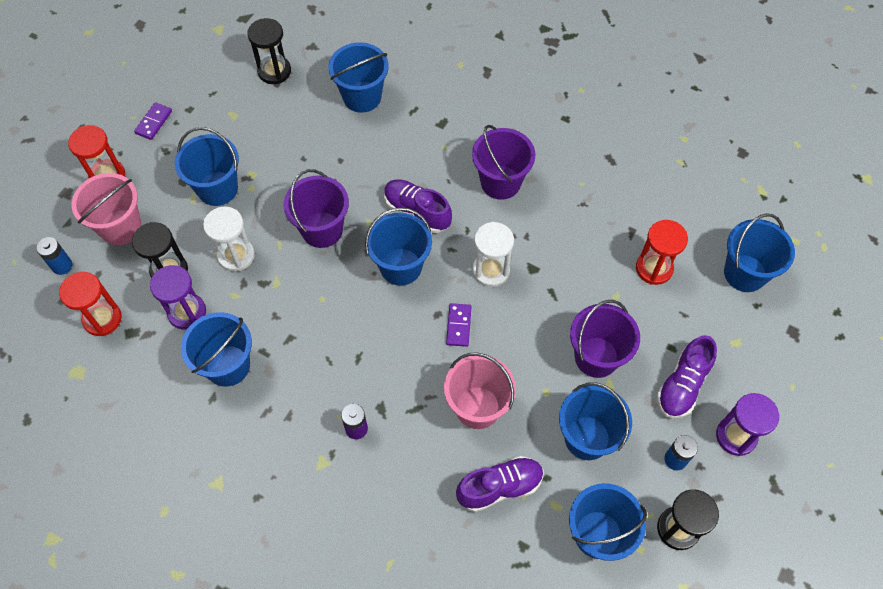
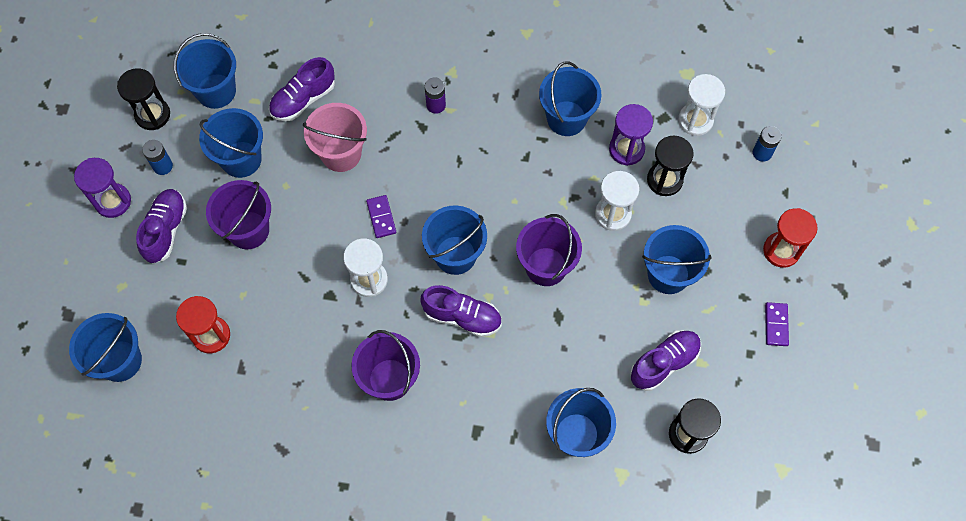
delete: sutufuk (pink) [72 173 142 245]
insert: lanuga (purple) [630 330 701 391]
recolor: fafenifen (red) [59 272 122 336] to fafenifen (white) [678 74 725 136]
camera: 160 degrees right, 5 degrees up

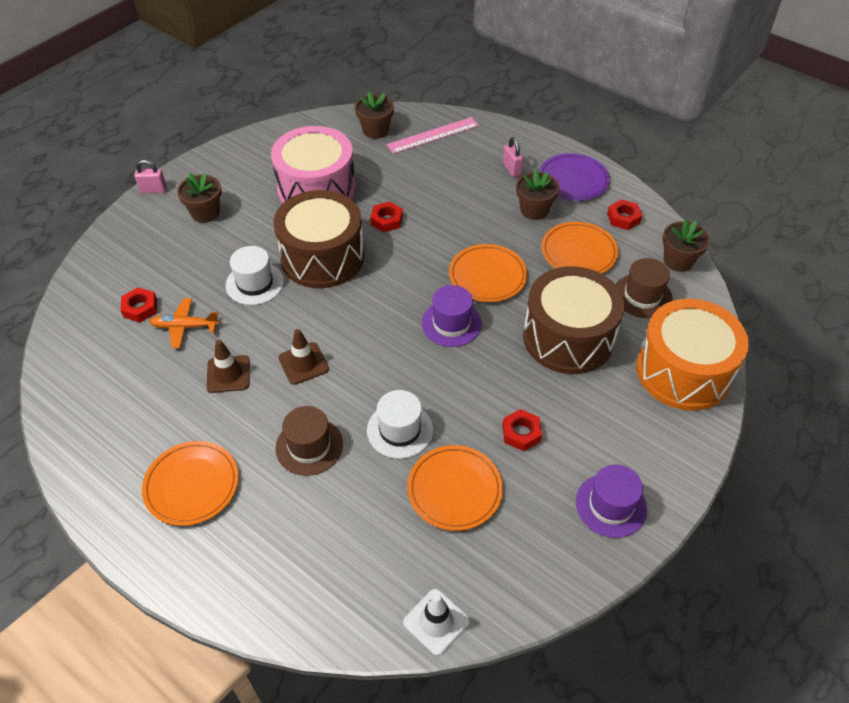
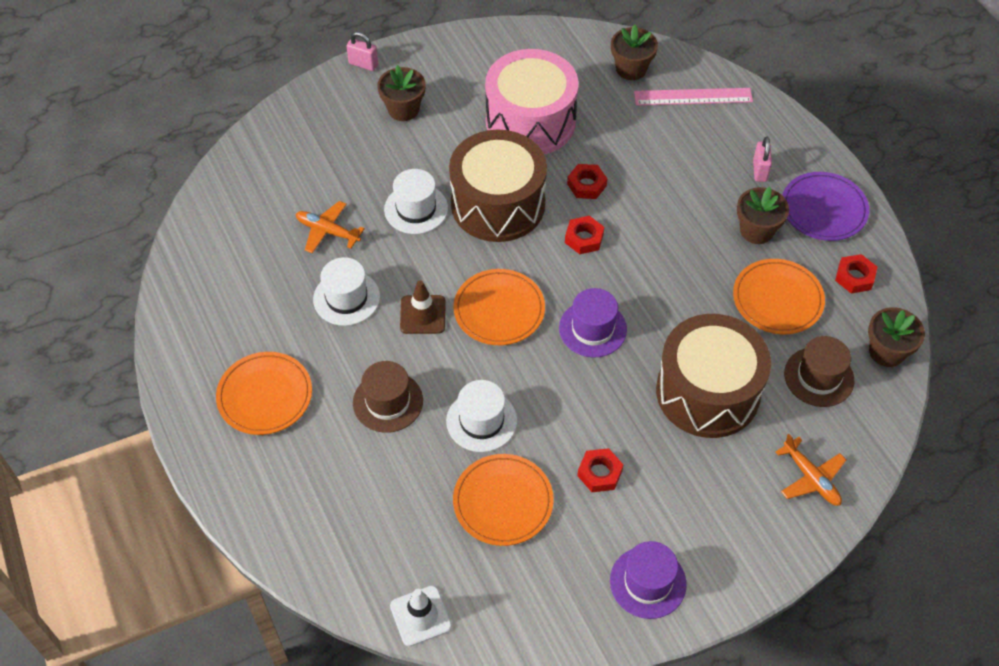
move: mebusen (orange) [449 244 527 302] to [454 269 545 345]; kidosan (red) [120 287 157 322] to [565 216 604 254]
replace: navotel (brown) [206 340 250 393] to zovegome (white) [313 257 380 326]; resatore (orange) [636 299 749 411] to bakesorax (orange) [775 434 846 506]
camera: 25 degrees right, 5 degrees up

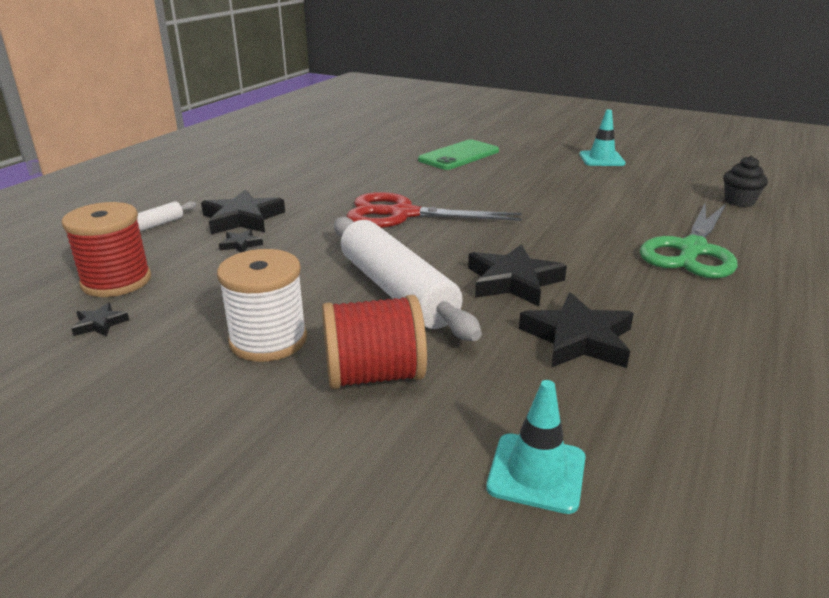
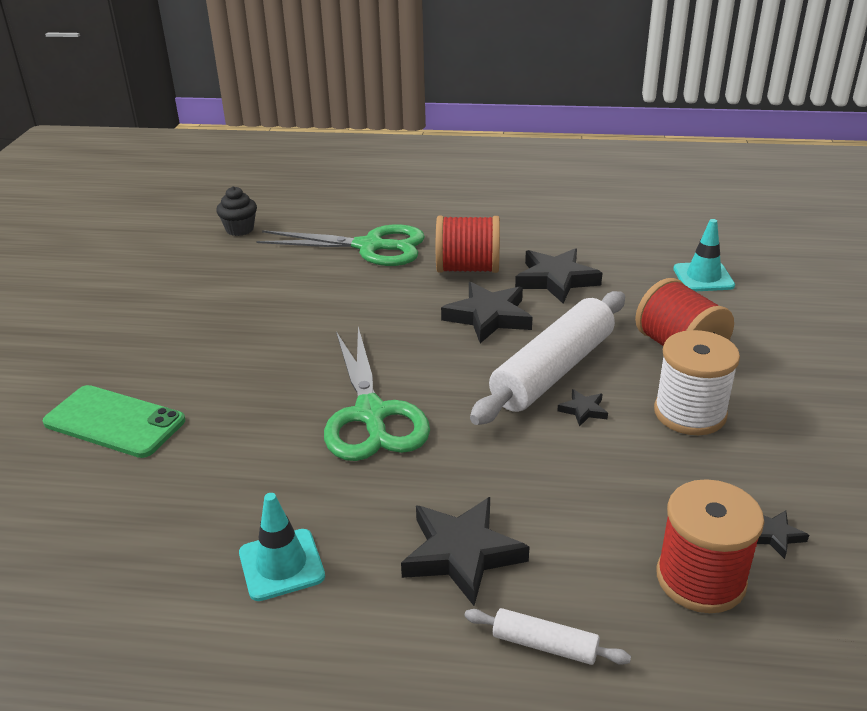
insert: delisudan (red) [436 216 500 273]
move: navotel (turquoise) [579 110 626 166] to [239 493 325 601]; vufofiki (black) [219 229 263 253] to [557 389 608 427]
recolor: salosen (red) [346 192 522 228] to salosen (green) [324 327 430 461]
camera: 110 degrees left, 5 degrees up

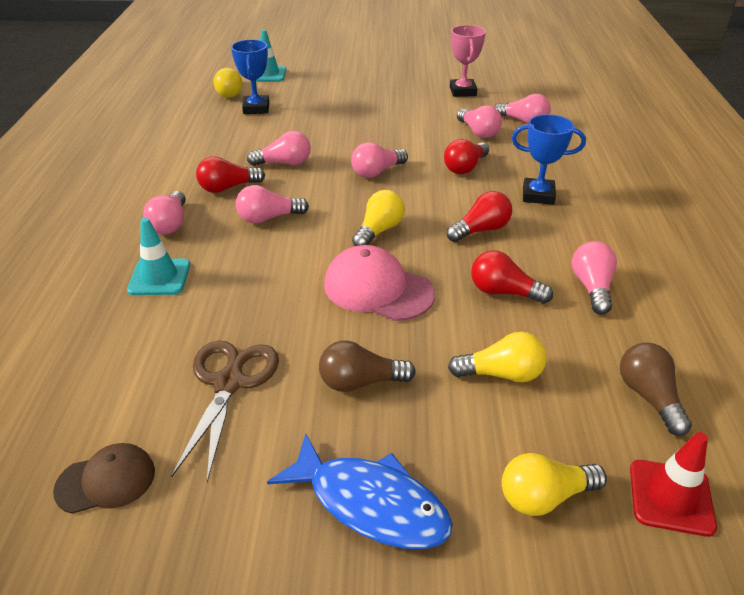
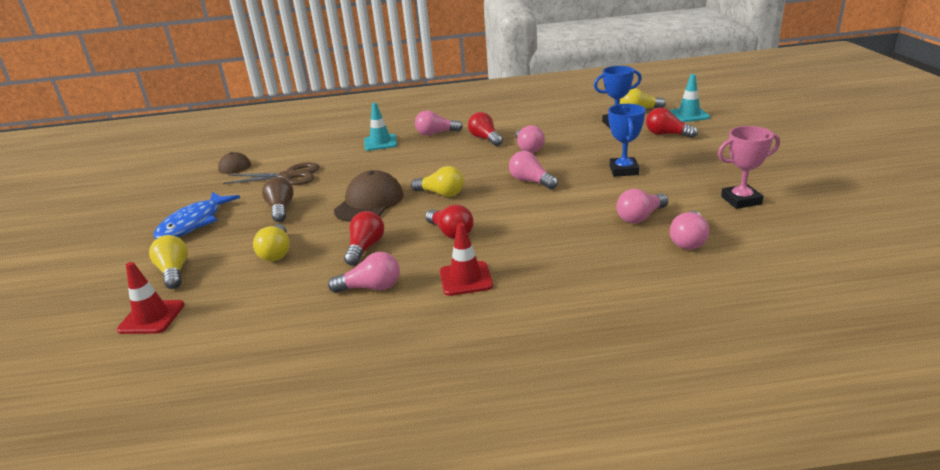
delete: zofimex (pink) [236 185 309 224]; zofimex (brown) [620 342 692 436]
insert: navotel (red) [440 223 493 296]
move: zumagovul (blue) [512 114 586 205] to [608 104 645 176]; zofimex (red) [444 139 489 174] to [646 108 698 138]
recolor: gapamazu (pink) [324 245 435 321] to gapamazu (brown) [334 170 404 222]
camera: 85 degrees right, 10 degrees down

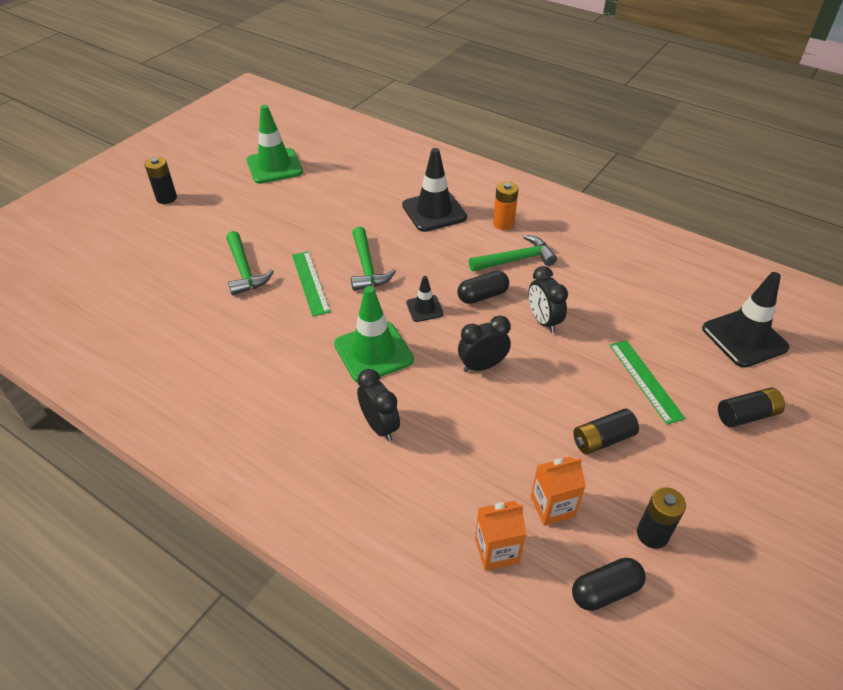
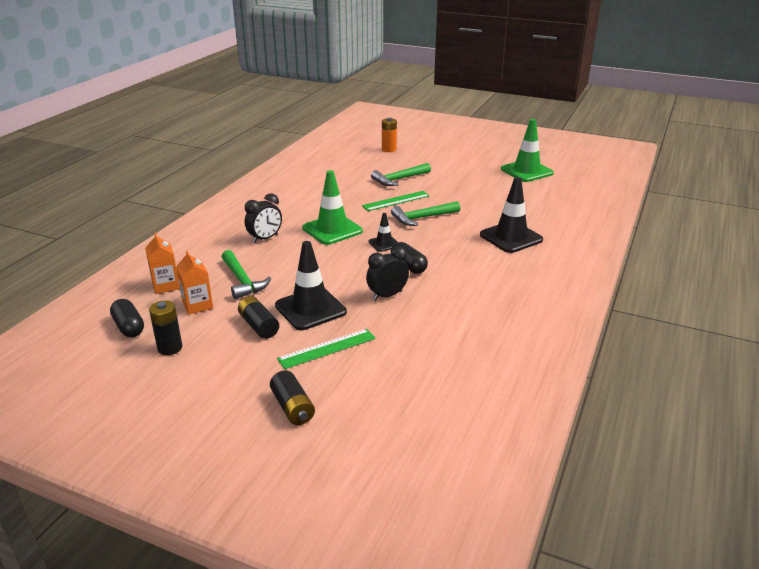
delete: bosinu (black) [145 157 177 204]; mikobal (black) [458 316 511 372]
move: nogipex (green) [469 235 557 272] to [222 250 271 299]; navotel (black) [702 272 789 368] to [275 241 347 330]; bosinu (orange) [493 181 518 230] to [382 118 397 152]
camera: 80 degrees right, 15 degrees down

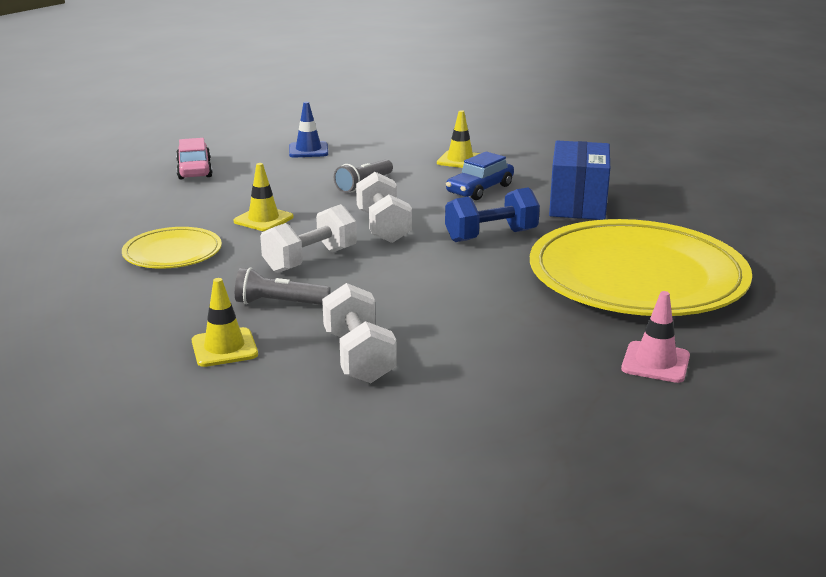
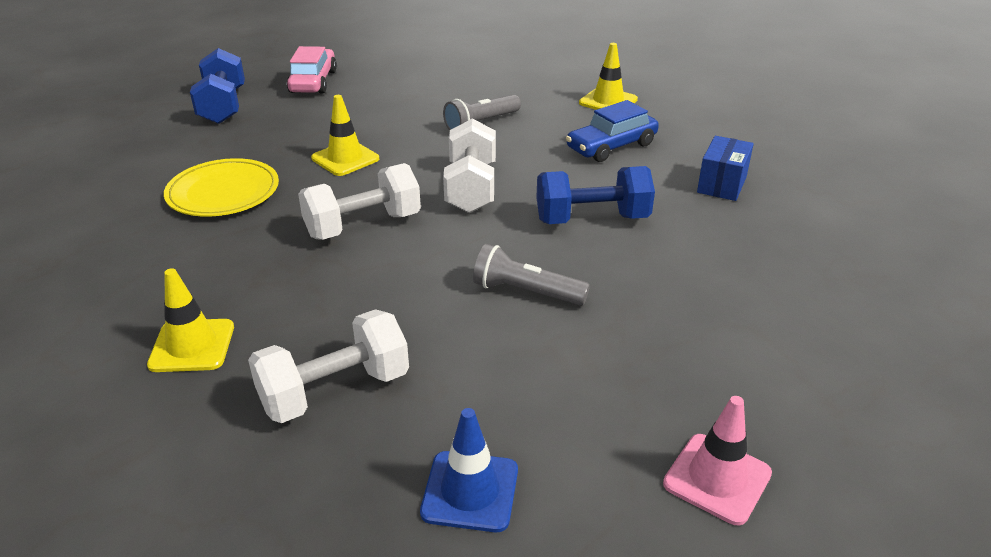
delete: mebusen (yellow) [530 219 752 316]
insert: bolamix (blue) [190 48 245 124]
move: navotel (blue) [289 102 328 157] to [420 408 518 532]; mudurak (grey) [235 267 331 305] to [473 244 590 306]
rotate: bolamix (white) [322 283 397 383] = [248 309 409 423] 60 degrees clockwise
resize: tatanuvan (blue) [549 141 610 220] = [697 136 754 201] x0.58
camera: 15 degrees right, 10 degrees up

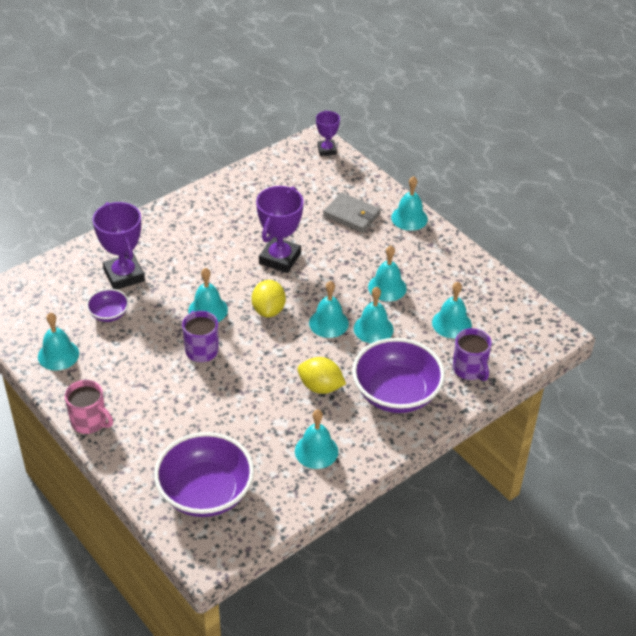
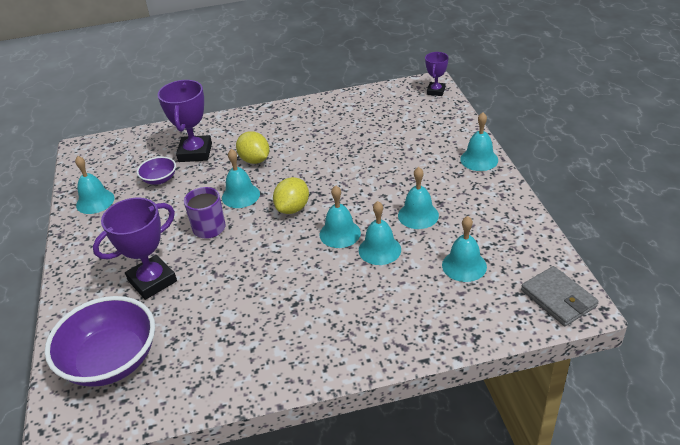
delete: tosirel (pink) [65 380 113 434]; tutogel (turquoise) [295 410 338 469]; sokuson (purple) [352 338 445 413]; tosirel (purple) [453 328 492 381]
move: zumagovul (purple) [256 186 304 273] to [93 198 177 300]; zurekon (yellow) [298 357 346 394] to [236 131 270 164]; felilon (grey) [323 192 381 233] to [521 266 599 326]
camera: 30 degrees right, 5 degrees down

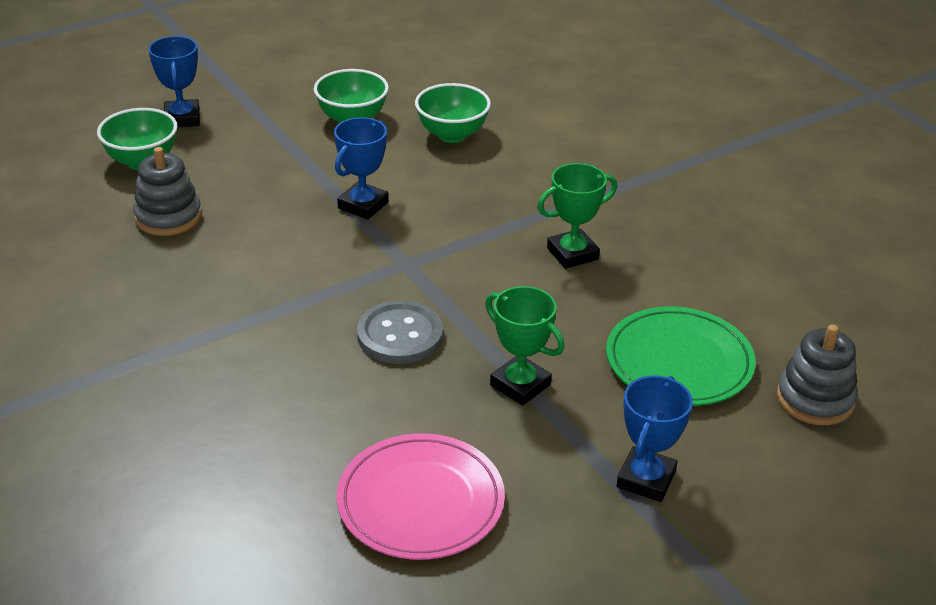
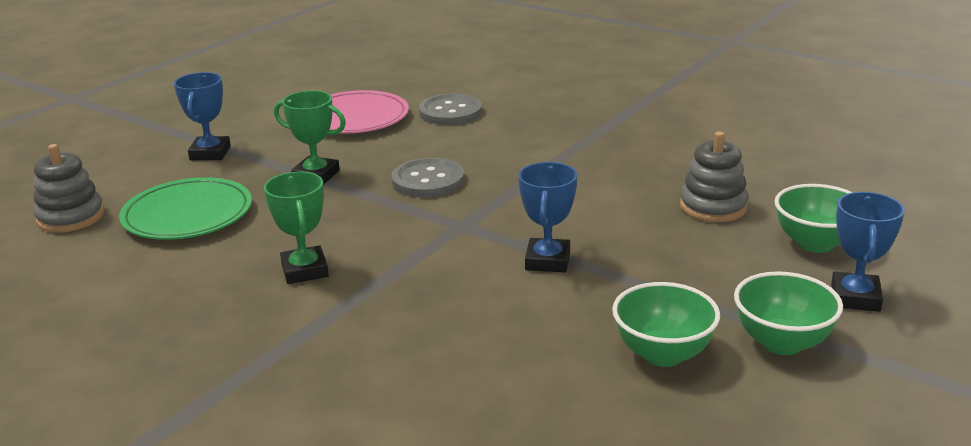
insert: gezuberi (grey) [419 94 482 125]
move: sokuson (green) [415 83 491 143] to [734 271 843 355]
rotate: zumagovul (green) [537 163 617 269] = [264 172 329 284] 60 degrees counterclockwise; zumagovul (blue) [148 36 200 128] = [831 192 905 312] 45 degrees clockwise
camera: 160 degrees right, 10 degrees down

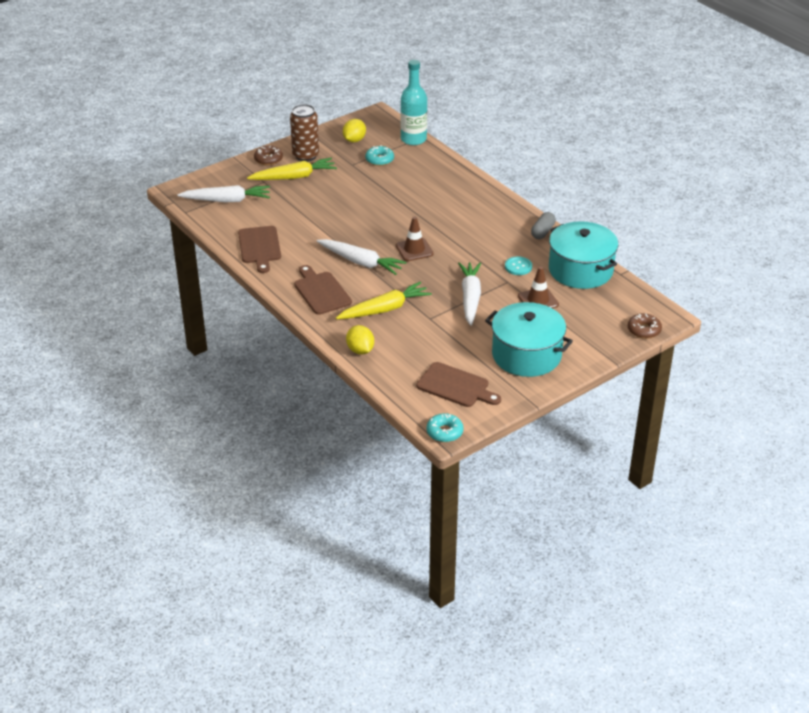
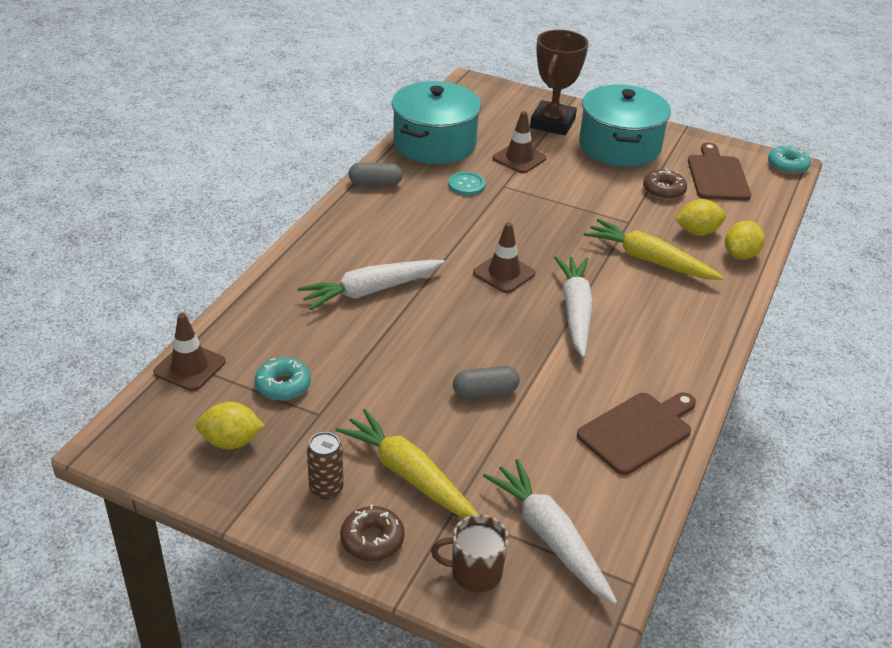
delete: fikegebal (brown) [294 265 352 315]
insert: tosirel (brown) [431 515 509 592]; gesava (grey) [453 366 520 399]; zumagovul (brown) [530 30 589 136]; zurekon (yellow) [675 199 726 236]
move: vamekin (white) [458 262 481 326] to [298 260 445 310]; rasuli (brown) [628 313 662 339] to [643 169 687 200]
replace: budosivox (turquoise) [400 60 427 145] to navotel (brown) [153 313 225 391]
resize: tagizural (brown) [290 104 319 162] = [307 432 344 499] x0.60
camera: 120 degrees left, 0 degrees up

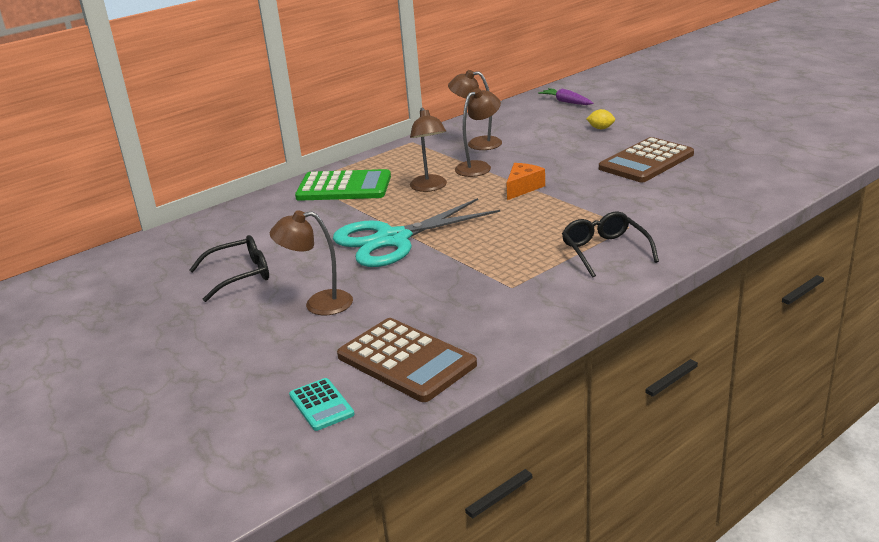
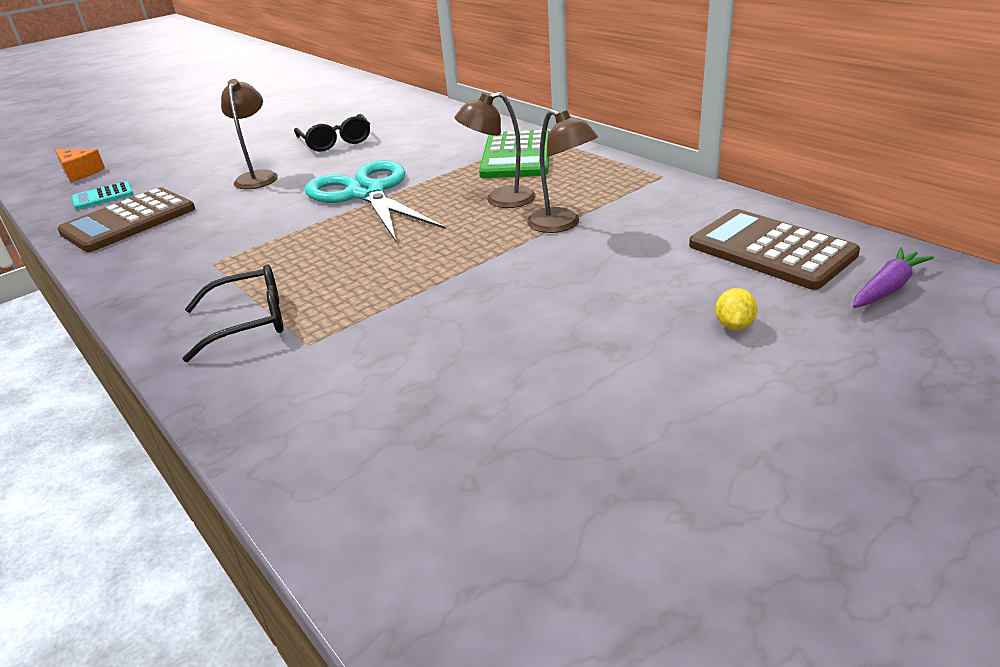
delete: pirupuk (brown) [448 70 502 150]
move: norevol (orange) [506 163 545 200] to [55 149 105 182]; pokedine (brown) [599 137 694 182] to [689 209 860 290]
camera: 90 degrees right, 5 degrees up

